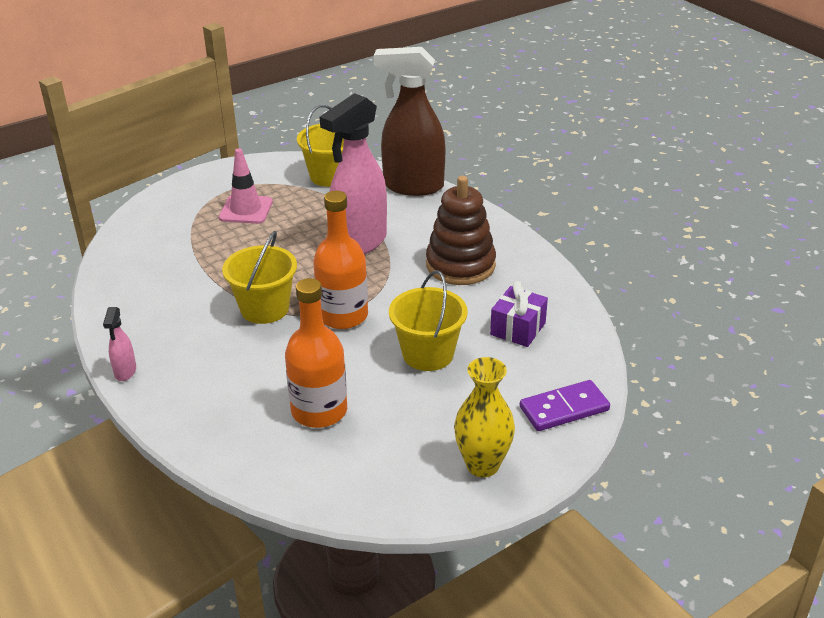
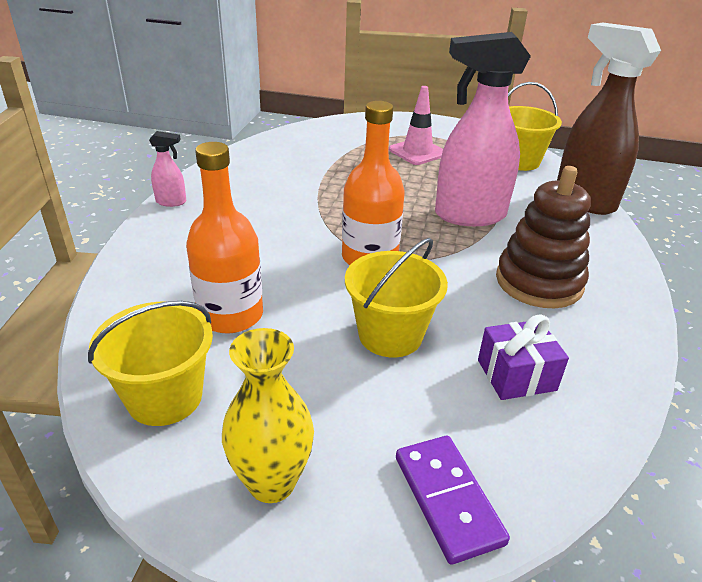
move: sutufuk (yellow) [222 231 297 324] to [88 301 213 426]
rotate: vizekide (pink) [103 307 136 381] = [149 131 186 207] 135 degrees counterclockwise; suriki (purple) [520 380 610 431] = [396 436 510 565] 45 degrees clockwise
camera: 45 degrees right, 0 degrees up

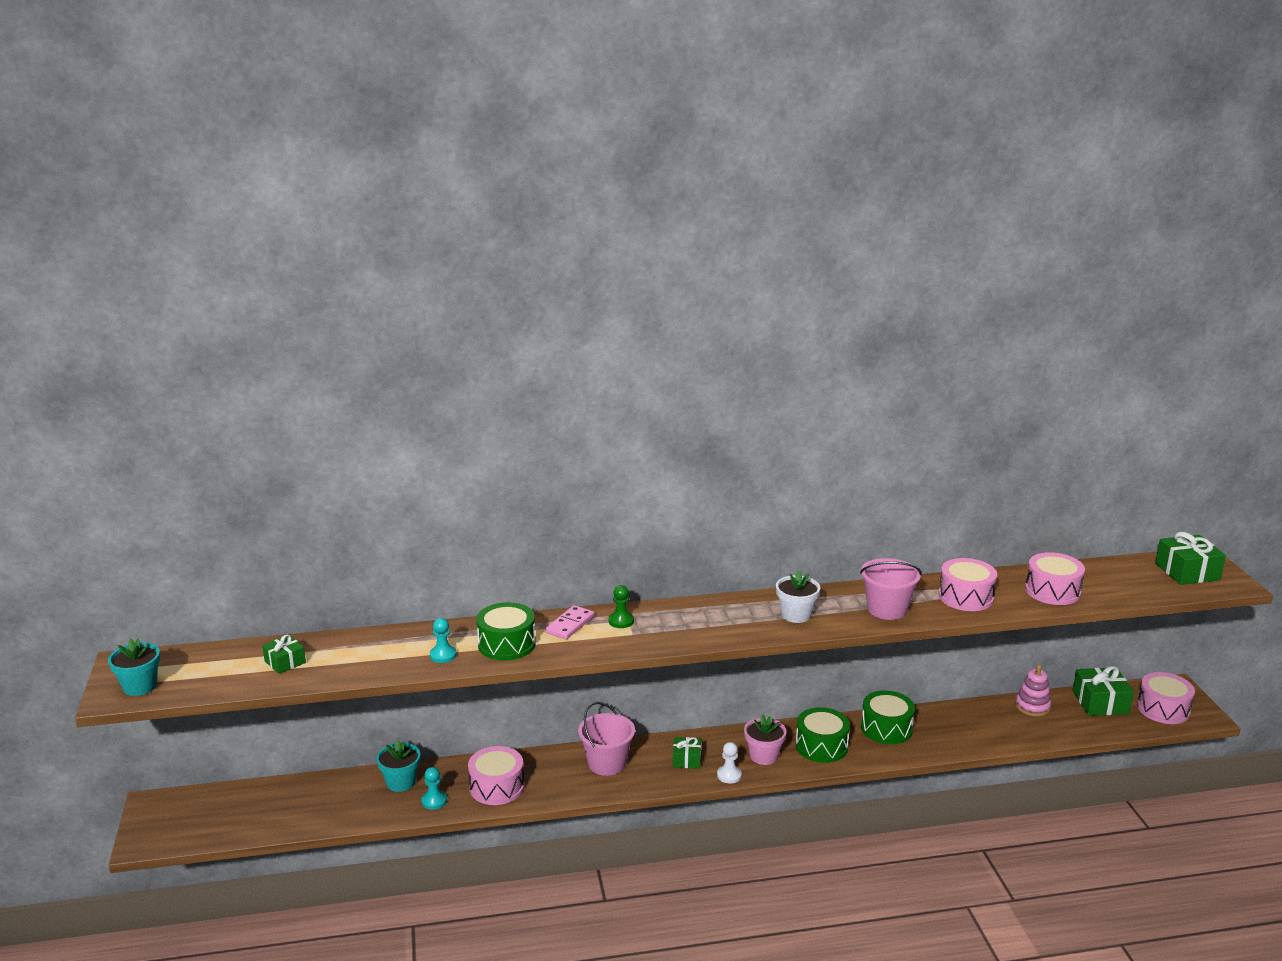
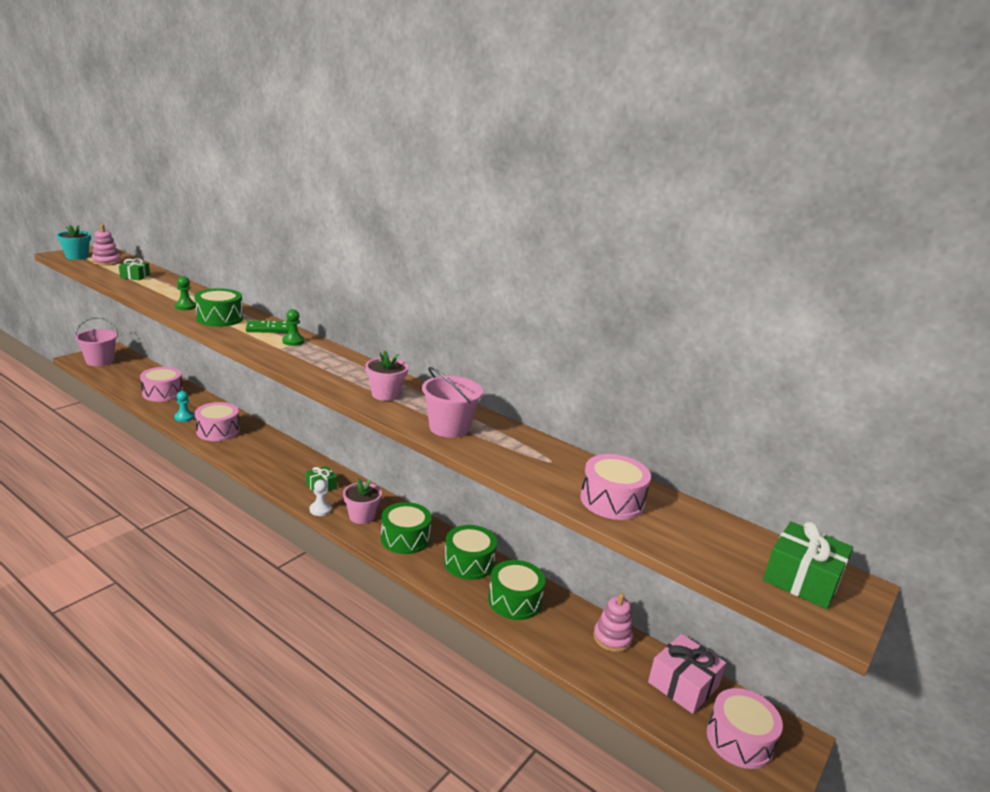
delete: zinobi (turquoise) [376 739 421 792]
insert: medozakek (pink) [92 224 121 266]; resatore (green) [488 560 545 620]
move: sutufuk (pink) [578 702 635 776] to [75 317 118 366]; resatore (pink) [939 558 997 611] to [140 367 183 402]
recolor: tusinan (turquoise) [430 618 457 663] to tusinan (green) [175 276 196 310]; suriki (pink) [545 605 594 640] to suriki (green) [246 320 289 333]; zinobi (white) [776 570 820 623] to zinobi (pink) [366 351 408 401]; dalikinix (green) [1072 666 1134 716] to dalikinix (pink) [648 634 726 714]
camera: 45 degrees right, 0 degrees up

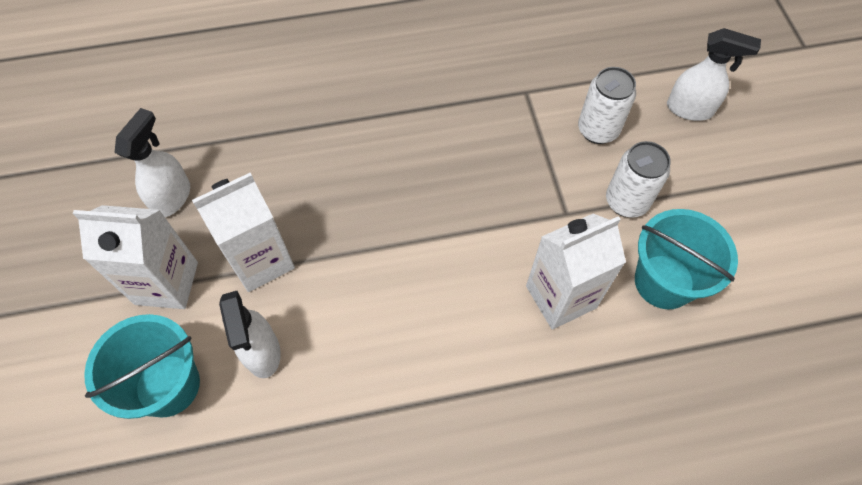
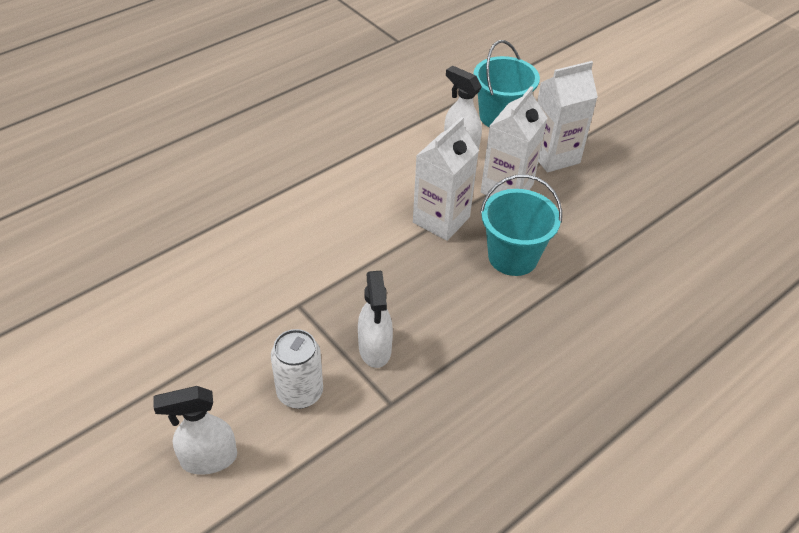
delete: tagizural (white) [606 141 671 218]
move: vizekide (white) [115 108 190 217] to [358 271 393 368]; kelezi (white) [526 214 626 330] to [413 117 479 241]; sutufuk (turquoise) [635 209 738 309] to [480 174 562 276]
camera: 150 degrees right, 15 degrees down

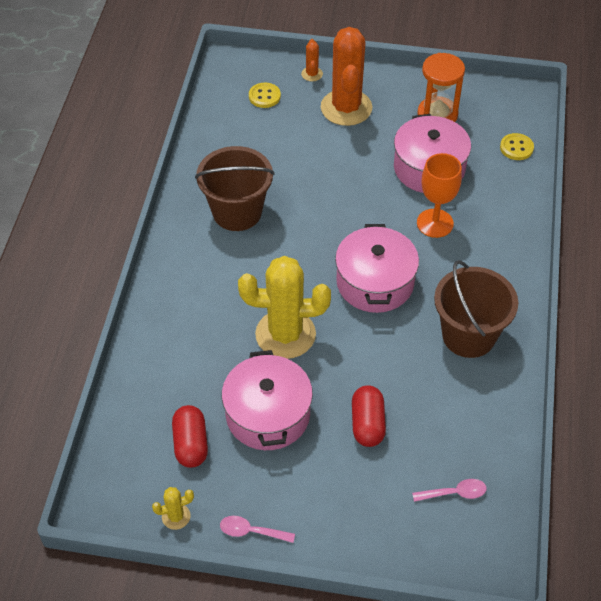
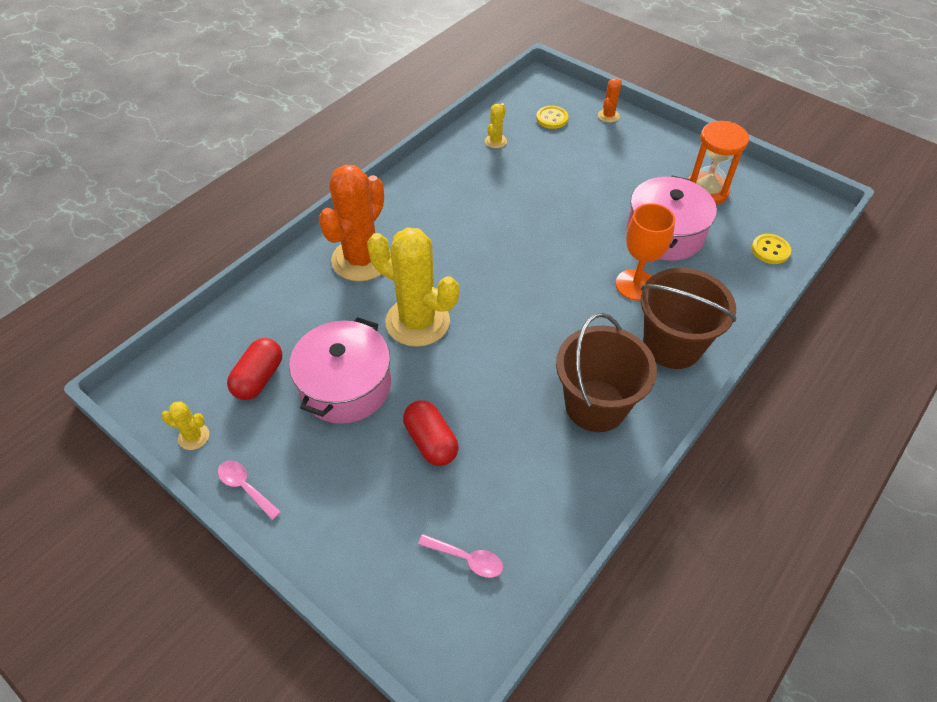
delete: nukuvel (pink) [335 224 419 313]
insert: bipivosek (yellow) [485 103 507 148]
move: bipivosek (orange) [321 27 372 126] to [318 165 390 281]; sutufuk (brown) [195 146 275 231] to [641 268 736 369]
rotate: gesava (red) [352 385 386 447] = [403 400 459 466] 60 degrees counterclockwise
camera: 30 degrees right, 0 degrees up

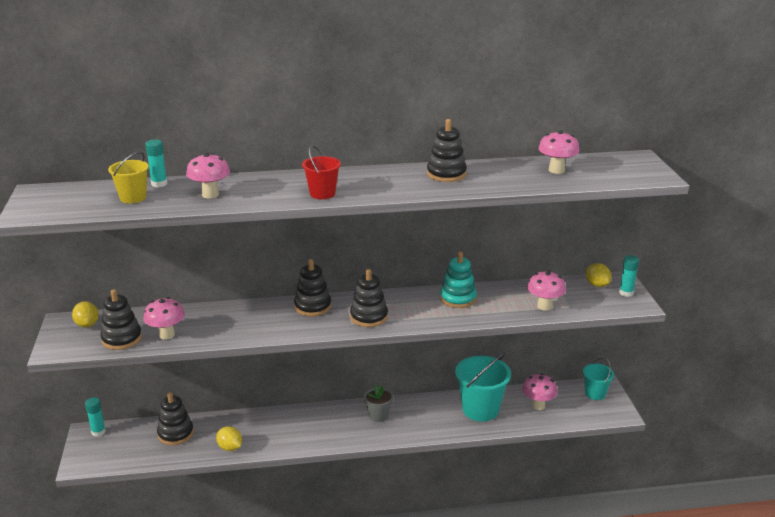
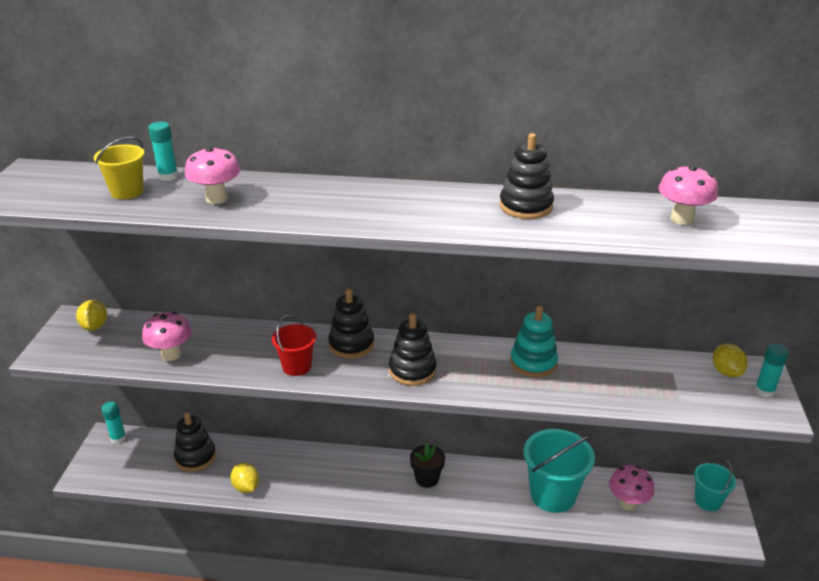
delete: medozakek (black) [100 289 142 350]; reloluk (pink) [527 270 566 311]
move: sutufuk (red) [302 145 341 199] to [272 315 316 376]
recolor: zinobi (grey) [364 385 393 422] to zinobi (black) [410 443 445 488]
camera: 15 degrees right, 5 degrees up

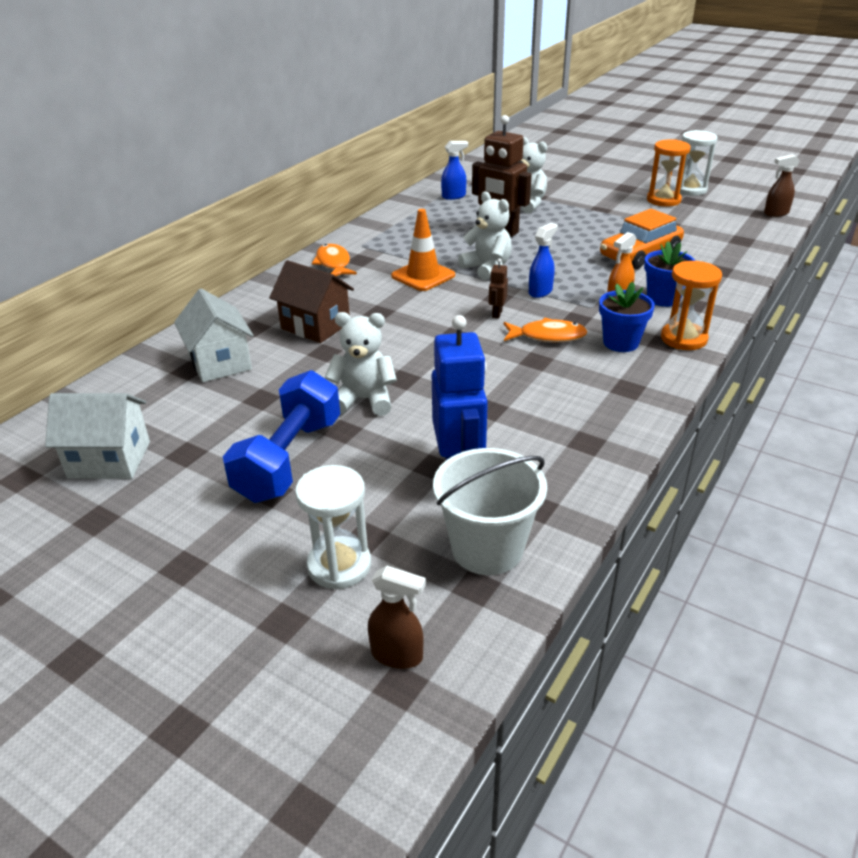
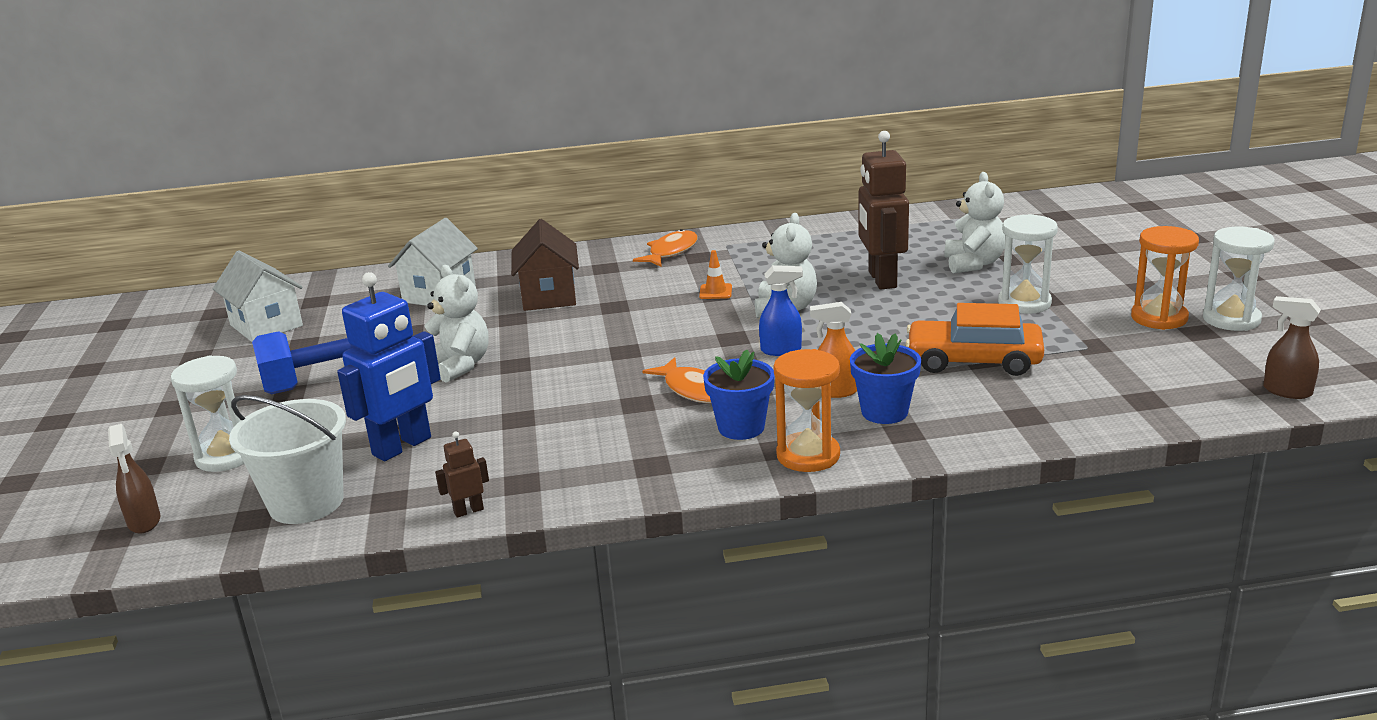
delete: vizekide (blue) [441 141 468 200]
insert: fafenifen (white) [998 214 1058 314]
move: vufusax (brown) [489 258 508 319] to [435 431 489 518]
resize: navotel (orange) [391 209 455 291] = [699 250 732 299] x0.52
camera: 50 degrees right, 10 degrees down

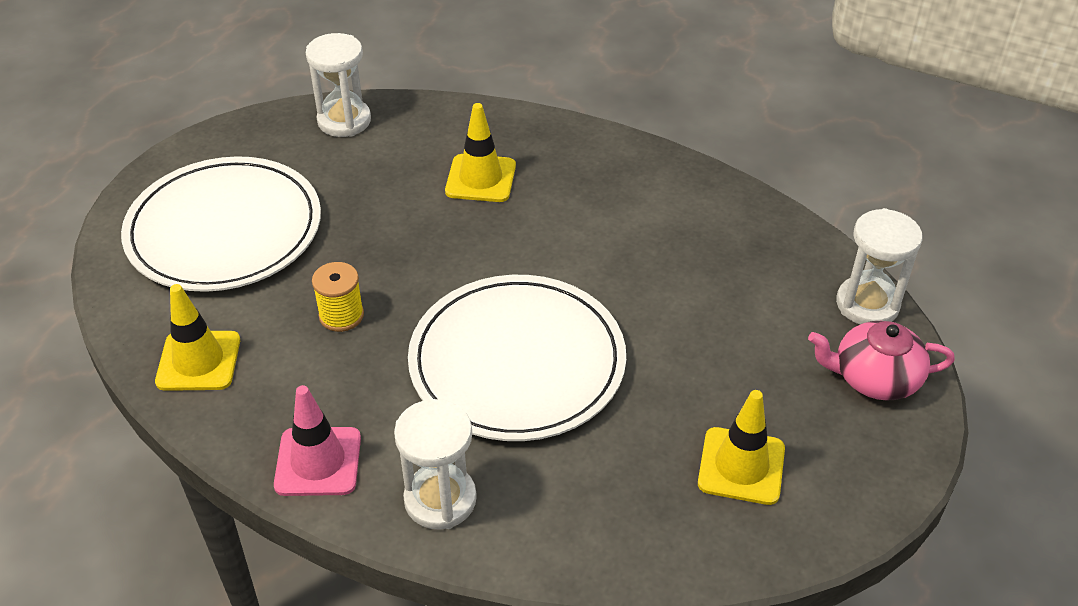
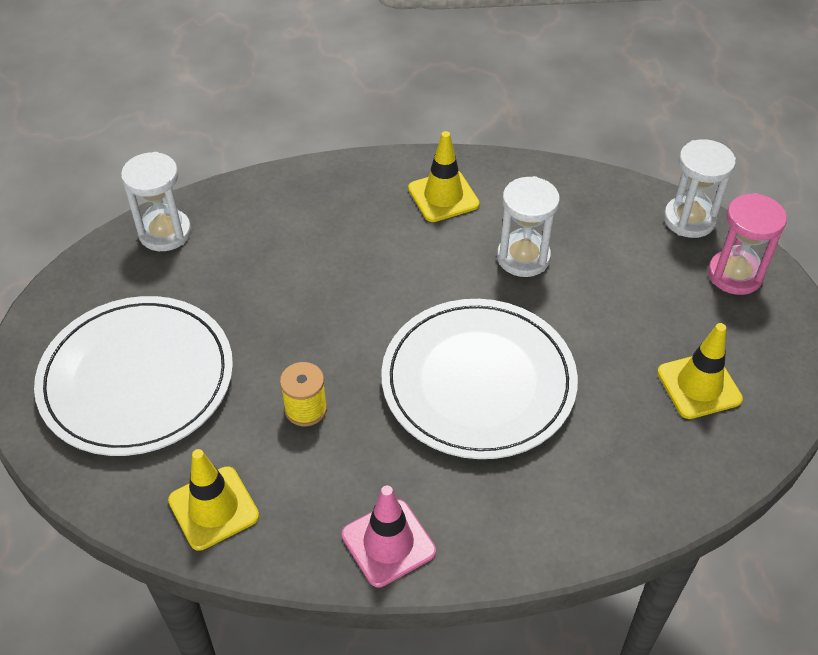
move: navotel (yellow) [445 103 516 202] to [408 131 480 222]; fafenifen (white) [394 399 477 530] to [497 176 560 277]
replace: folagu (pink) [808 321 955 401] to fafenifen (pink) [708 193 787 295]
camera: 30 degrees left, 5 degrees up

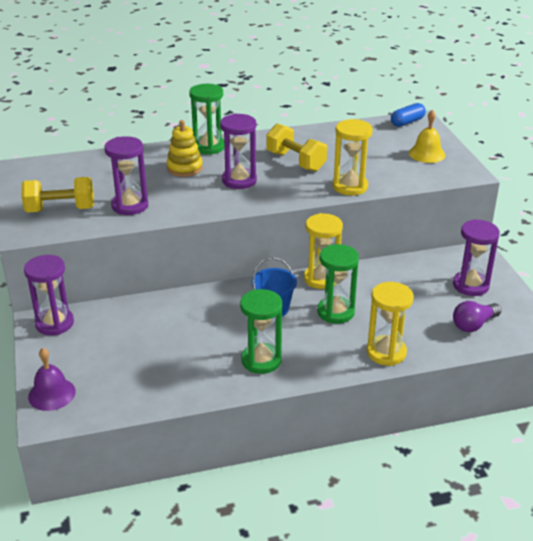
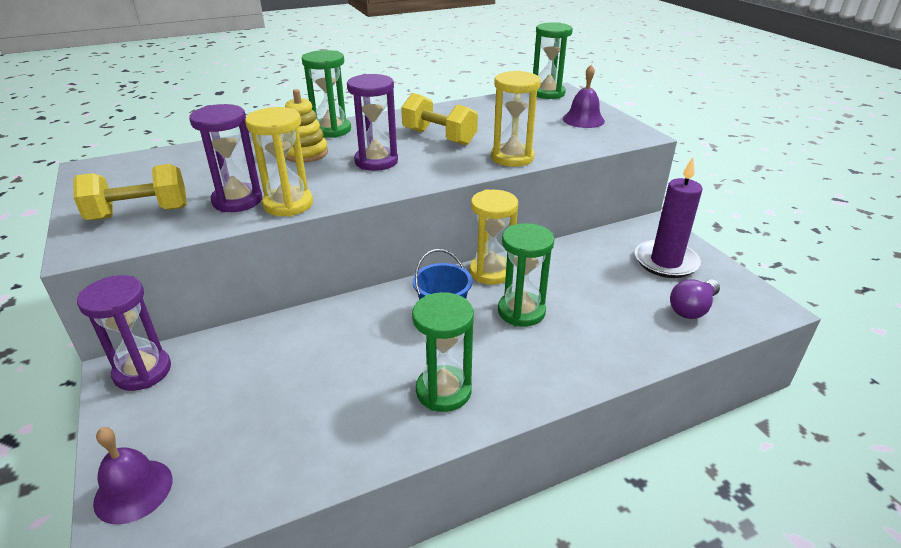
move: fafenifen (yellow) [367 282 414 366] to [245 107 313 217]
replace: gesava (blue) [391 103 426 127] to fafenifen (green) [533 22 573 99]; fafenifen (purple) [453 219 500 296] to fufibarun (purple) [635 157 703 278]
recolor: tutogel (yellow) [409 110 446 163] to tutogel (purple) [563 65 605 128]
camera: 10 degrees left, 0 degrees up

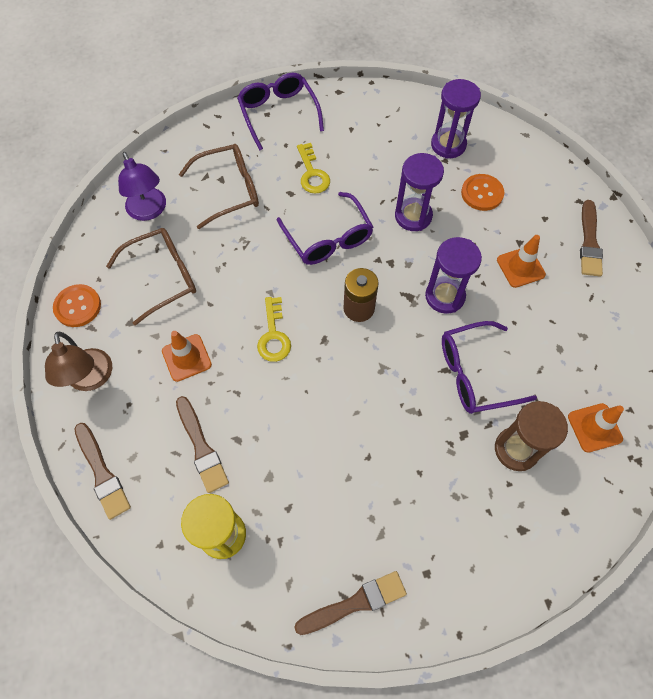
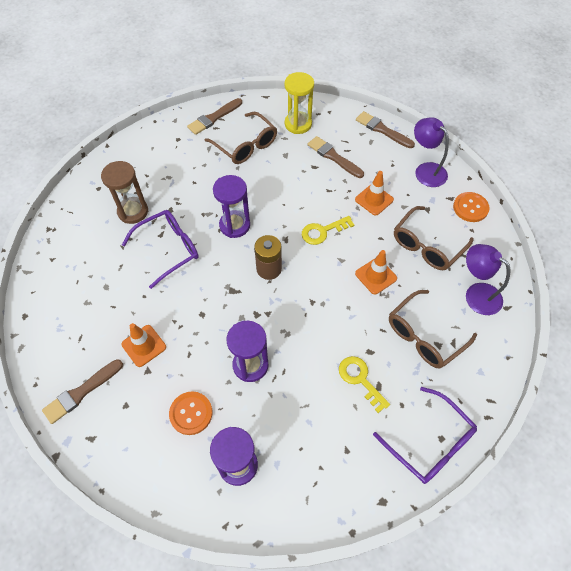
delete: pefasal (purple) [277 192 373 265]
insert: pefasal (brown) [205 112 277 164]
move: fafenifen (purple) [425 237 482 314] to [213 175 250 238]; navotel (orange) [568 403 624 453] to [355 250 397 294]
recolor: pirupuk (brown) [45 332 112 391] to pirupuk (purple) [414 117 449 187]
rotate: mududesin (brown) [580 200 603 276] = [42 359 123 424] 120 degrees counterclockwise; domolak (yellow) [257 297 291 362] = [302 216 354 245] 90 degrees counterclockwise
camera: 160 degrees right, 5 degrees down

